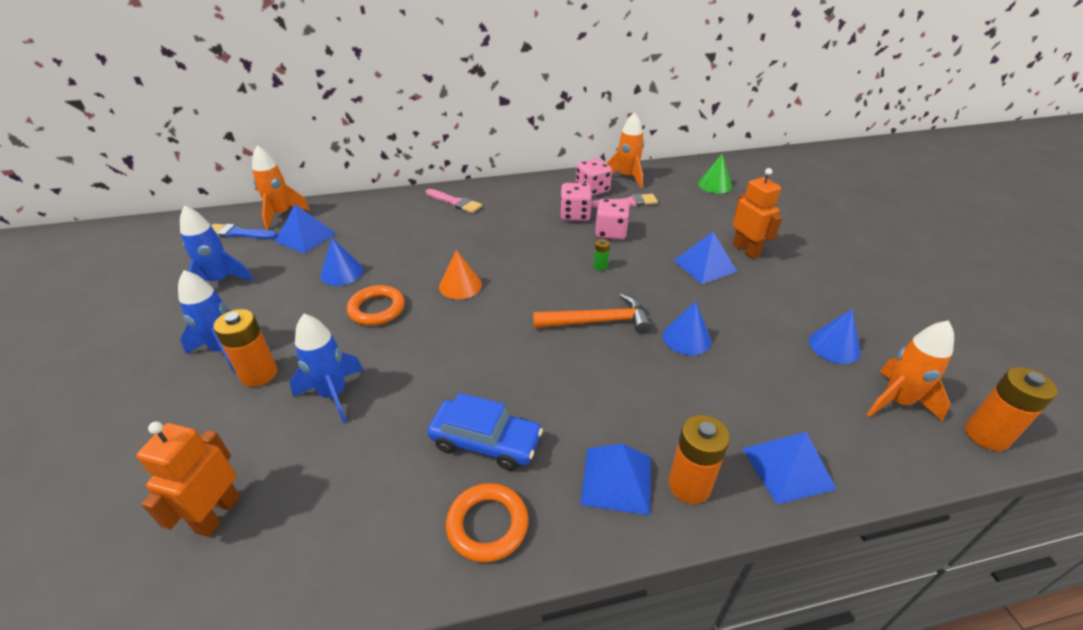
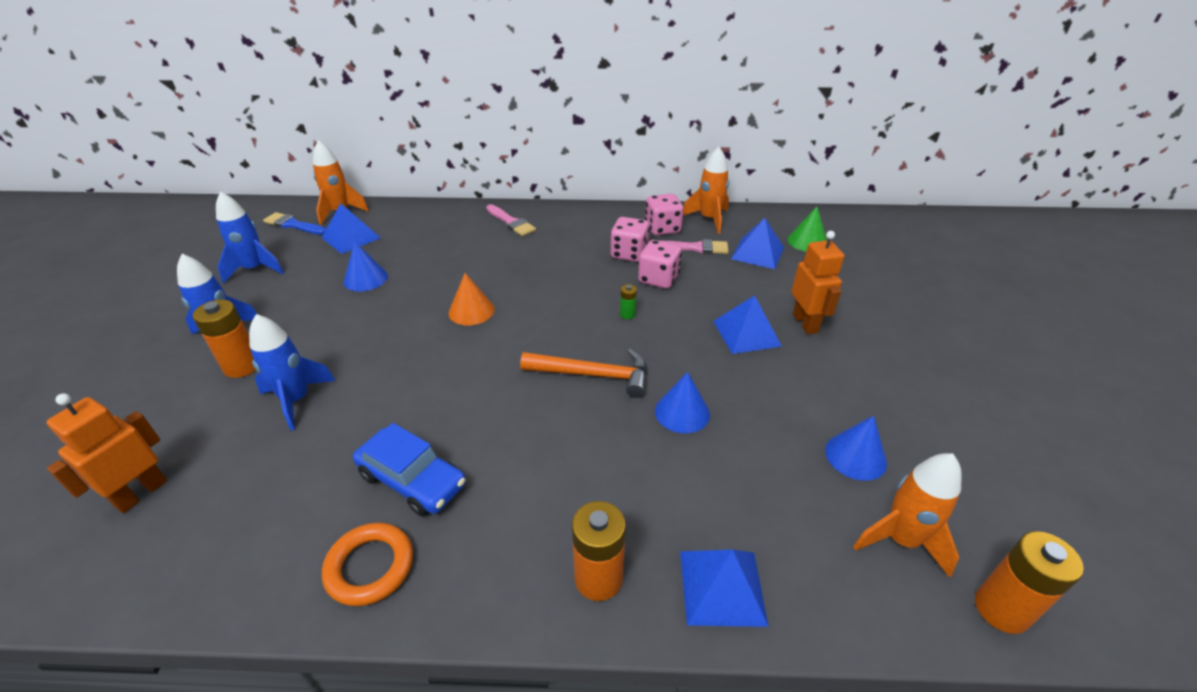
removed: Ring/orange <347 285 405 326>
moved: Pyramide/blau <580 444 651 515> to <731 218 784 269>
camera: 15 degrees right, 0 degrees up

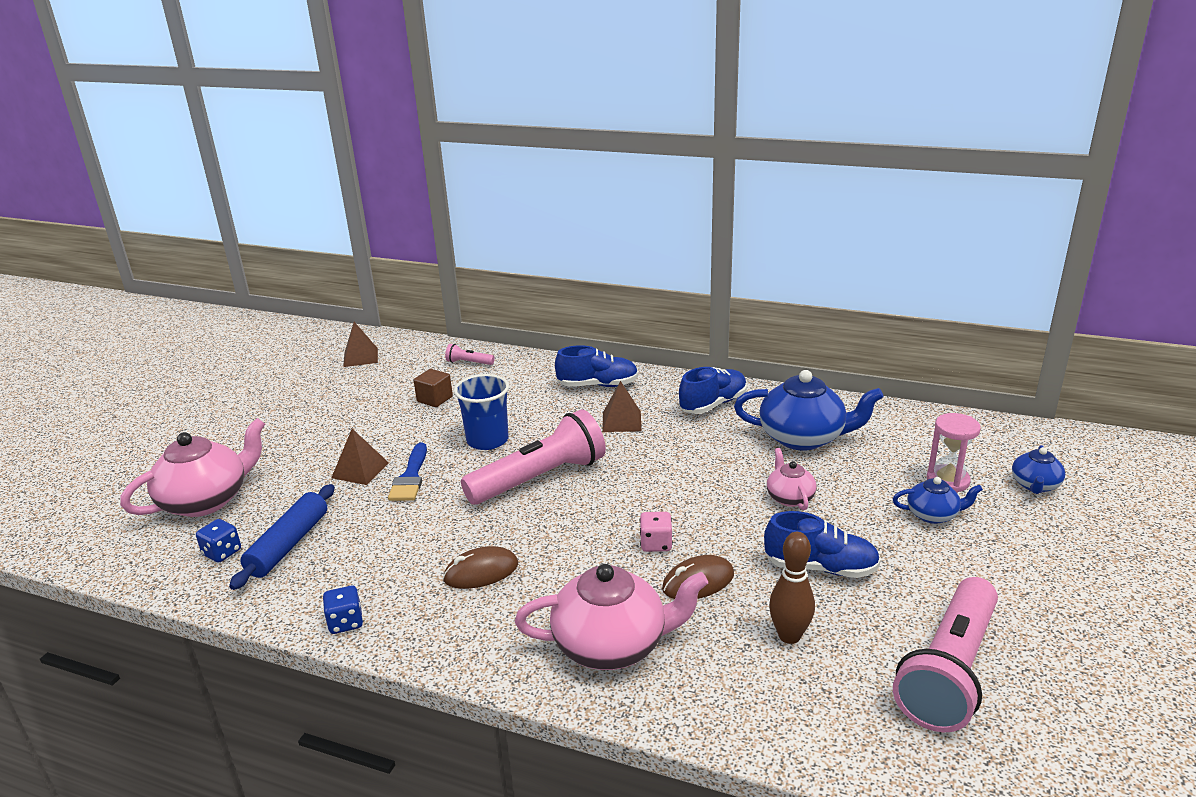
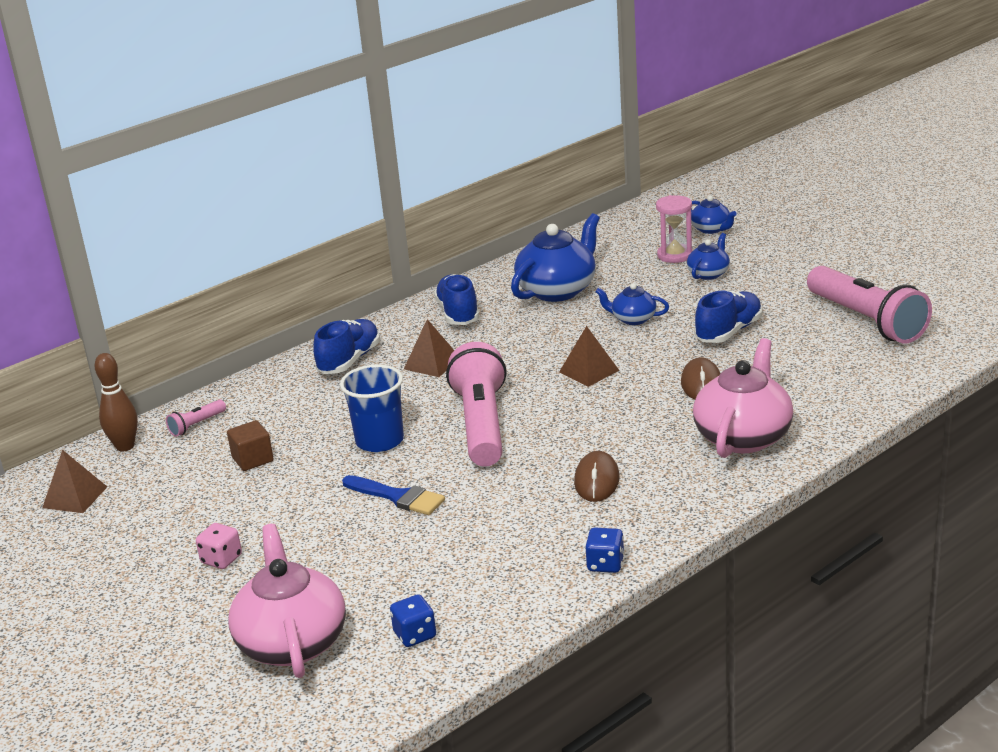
removed: Nudelholz/blau <229 484 335 590>
moved: Pyramide/braun <331 429 389 485> to <559 326 620 387>; Spielwürfel/rosa <640 512 673 552> to <196 523 242 569>; Bowlingkegel/braun <769 532 815 644> to <95 353 138 451>
recoloured: Teekanne/rosa <767 448 817 510> to Teekanne/blau <595 283 669 325>
camera: 60 degrees left, 0 degrees up

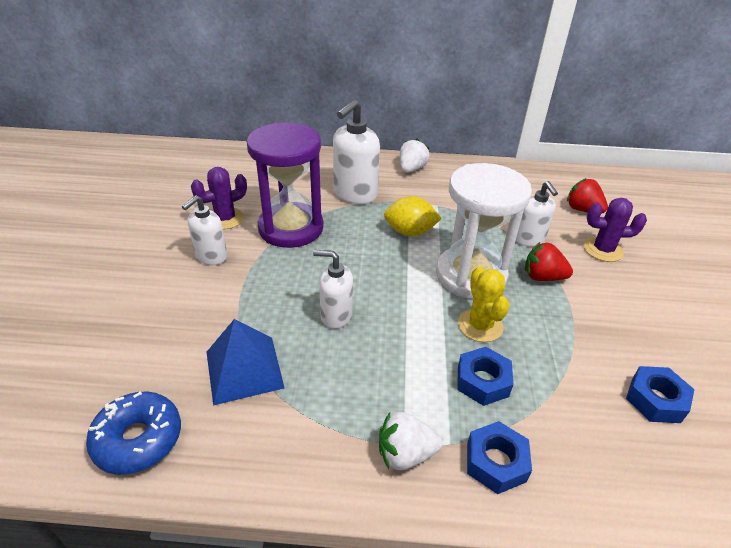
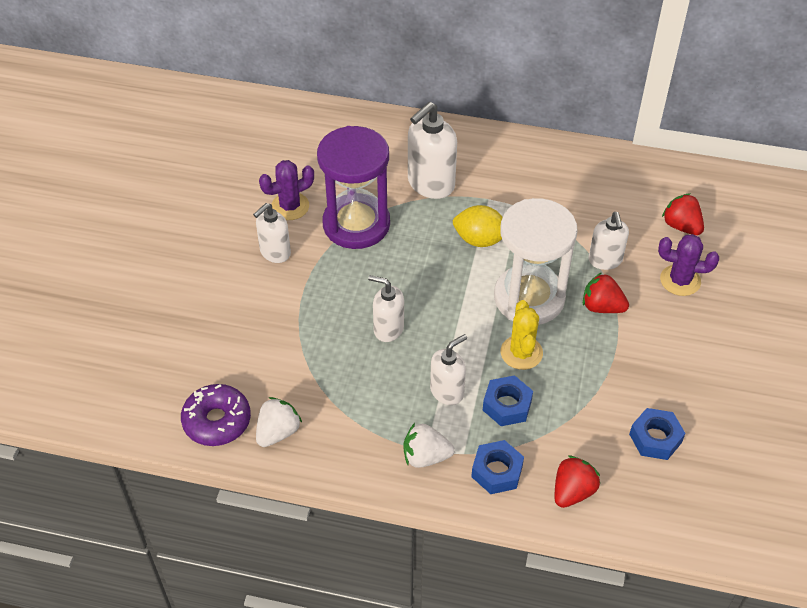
removed: Pyramide/blau <207 319 285 405>
added: Seifenspender/weiß <430 334 467 405>; Erdbeere/rot <555 456 600 508>
moved: Erdbeere/weiß <400 139 430 173> to <256 397 302 447>
recoloured: Donut/blau <86 391 181 475> to Donut/lila <181 384 251 446>
camera: 10 degrees right, 10 degrees up

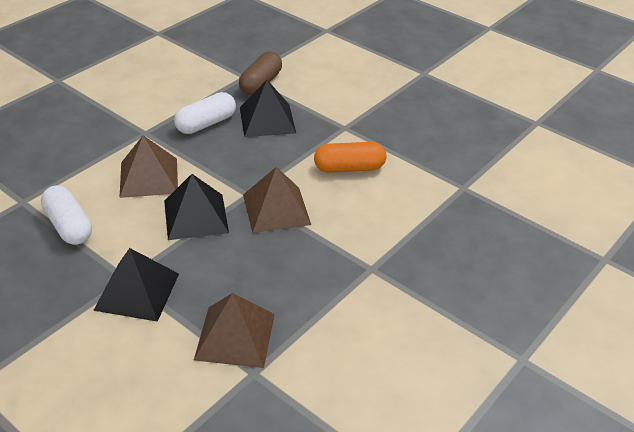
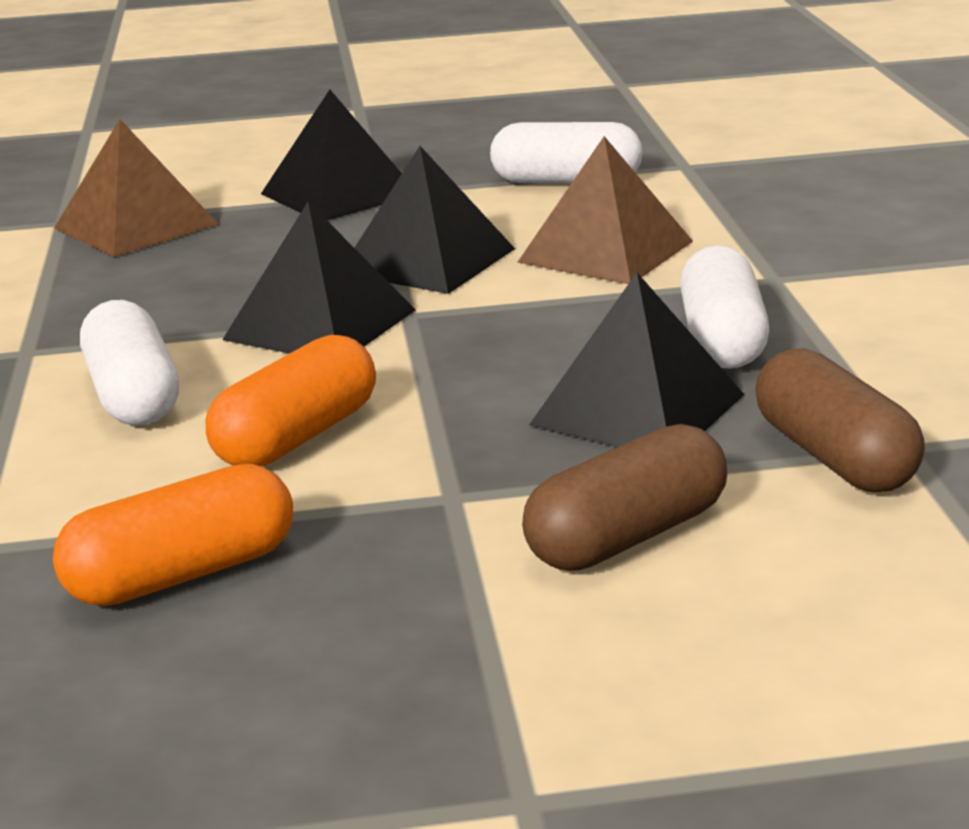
added: Kapsel/orange <53 463 293 606>; Kapsel/weiß <80 300 179 425>; Kapsel/braun <522 424 727 571>
recoloured: Pyramide/braun <243 167 311 233> to Pyramide/schwarz <222 202 416 354>
camera: 135 degrees right, 15 degrees down

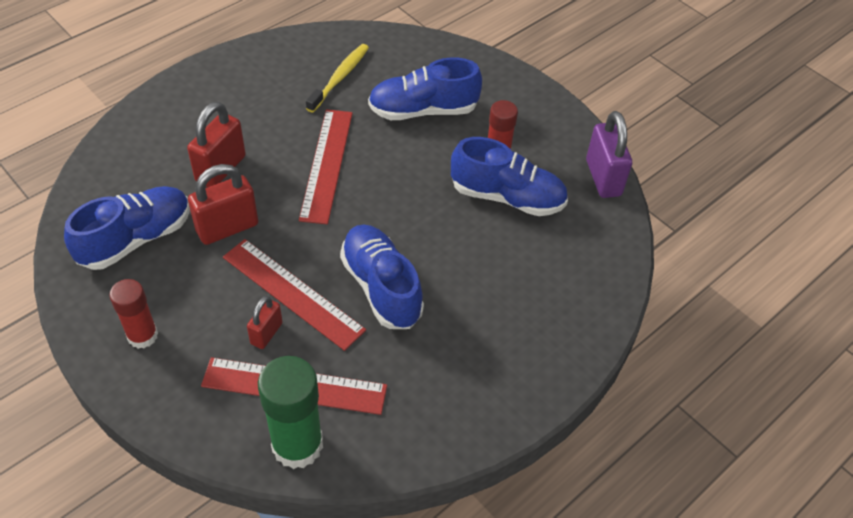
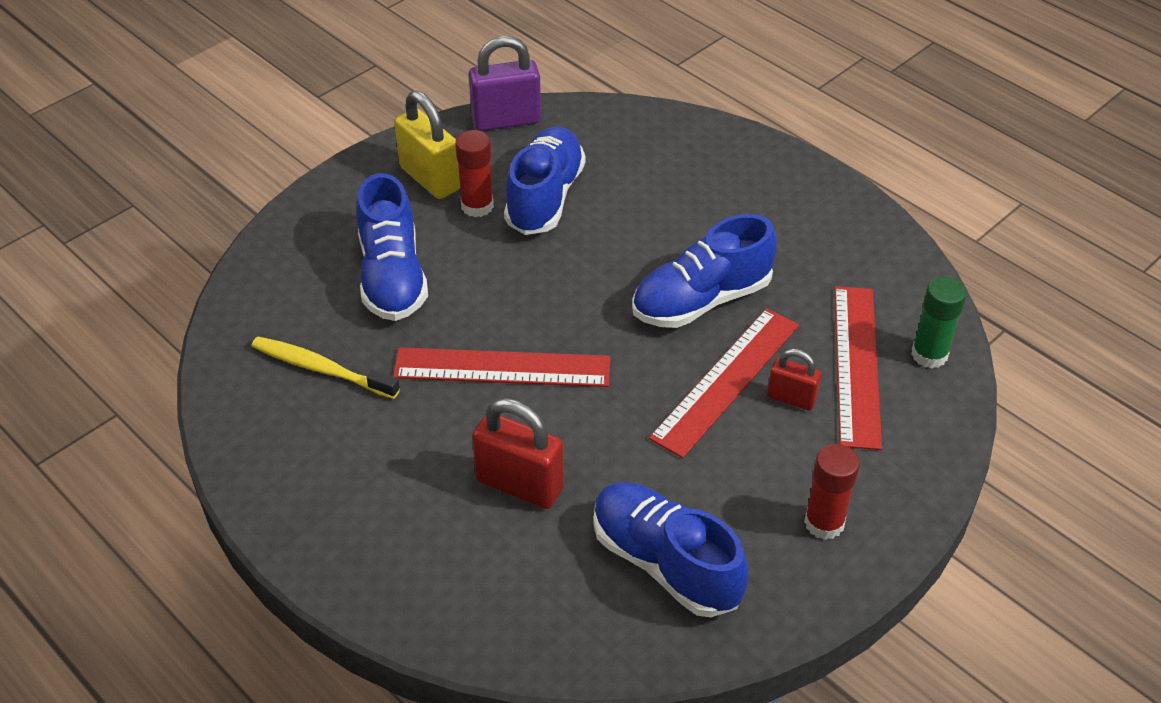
removed: Vorhängeschloss/rot <188 164 258 245>
added: Vorhängeschloss/gelb <394 91 460 199>
resized: Klebestift/grün <258 356 323 469> = <911 277 967 368> x0.63
camera: 90 degrees left, 5 degrees down

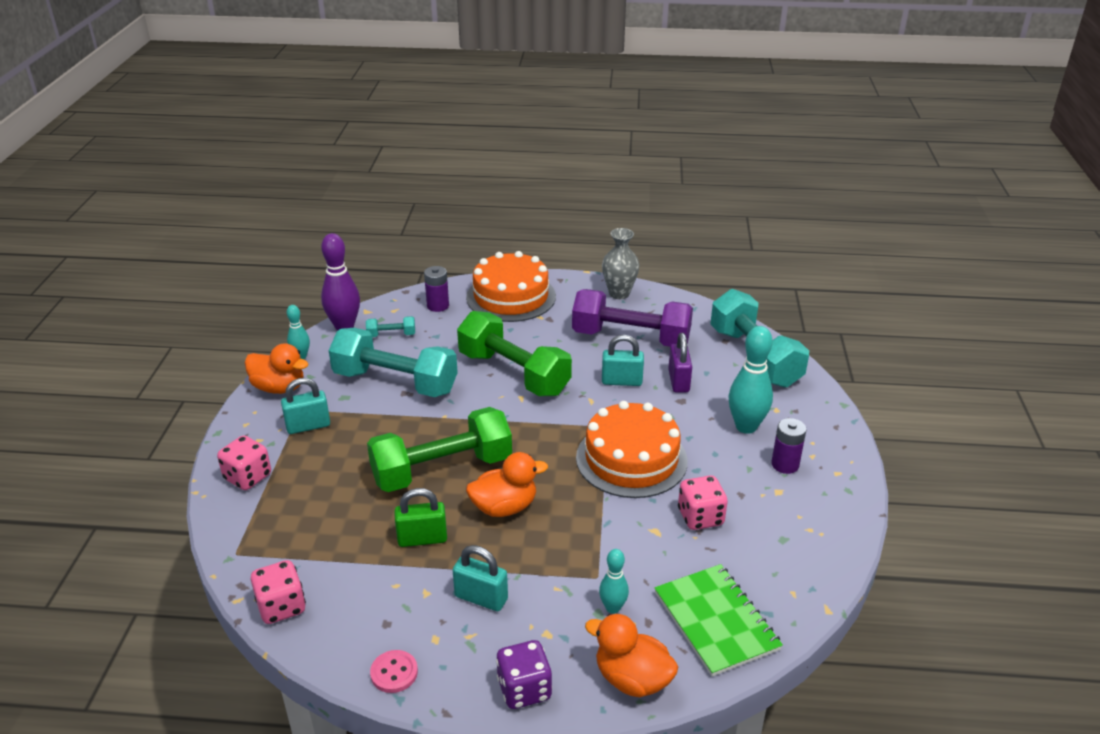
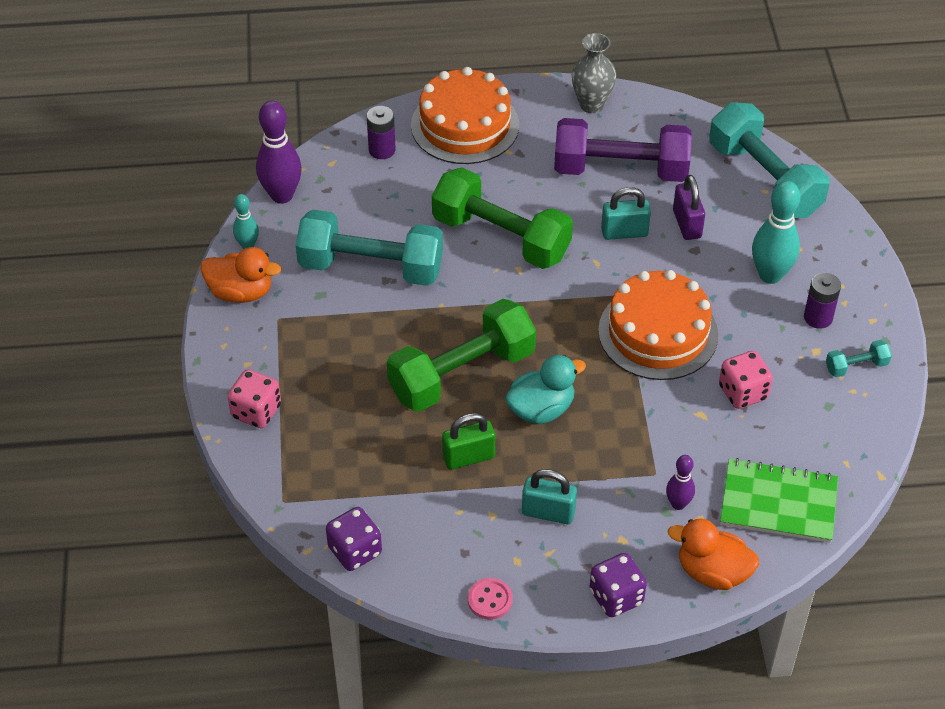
removed: Vorhängeschloss/türkis <281 378 330 434>
moved: Hantel/türkis <366 316 415 337> to <826 340 892 377>
recoloured: Spielwürfel/rosa <251 560 306 624> to Spielwürfel/lila <326 507 382 571>; Ente/orange <466 452 548 517> to Ente/türkis <505 355 586 424>; Bowlingkegel/türkis <599 549 629 614> to Bowlingkegel/lila <666 455 695 510>
turned: Notizbuch/grün <654 564 783 676> = <720 458 838 543> 45 degrees counterclockwise
camera: 10 degrees left, 15 degrees up

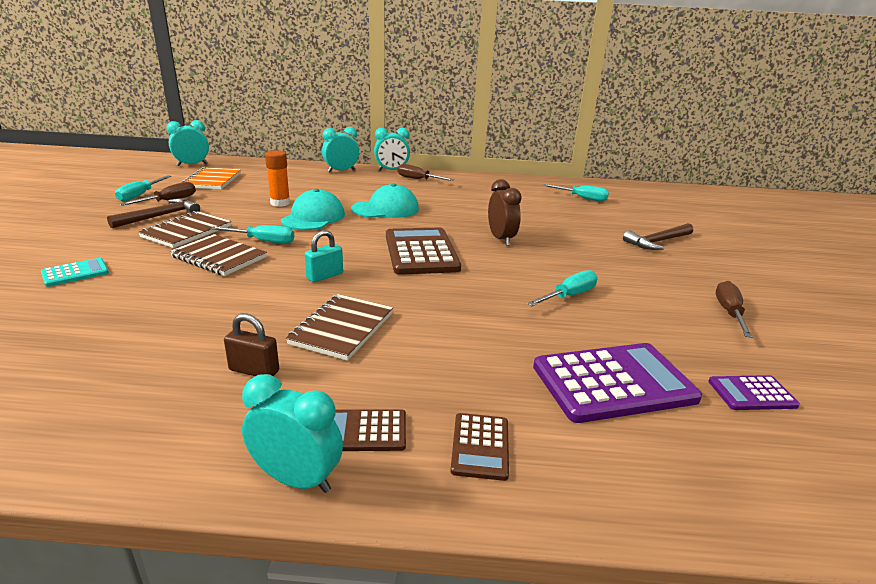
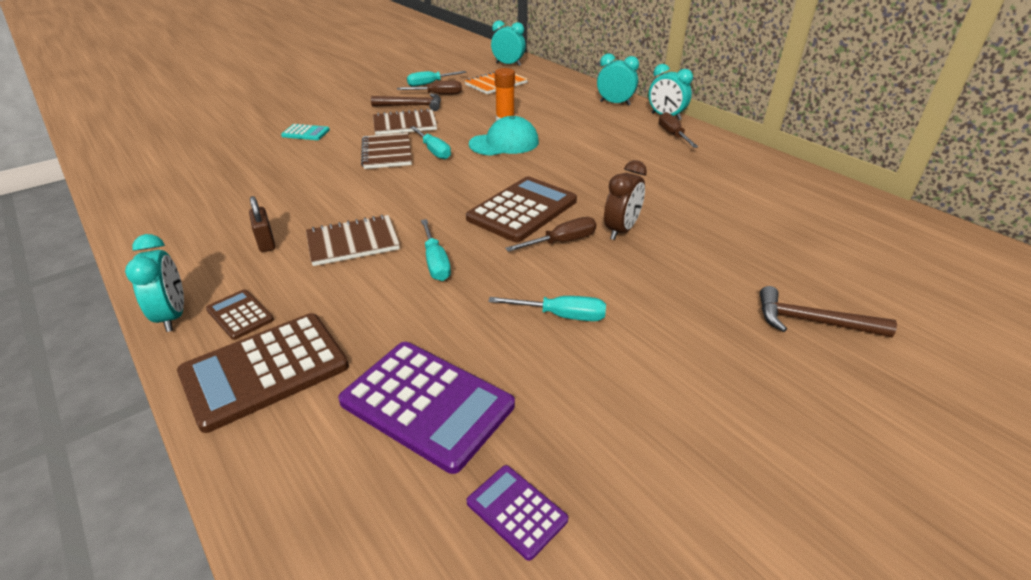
removed: Vorhängeschloss/türkis <304 230 343 282>; Kappe/türkis <351 183 419 218>
moved: Schraubenzieher/türkis <543 184 609 202> to <421 219 451 281>; Schraubenzieher/braun <716 281 753 338> to <505 217 596 252>
resized: Taschenrechner/braun <450 413 509 481> = <177 313 349 433> x2.01
camera: 50 degrees right, 10 degrees up

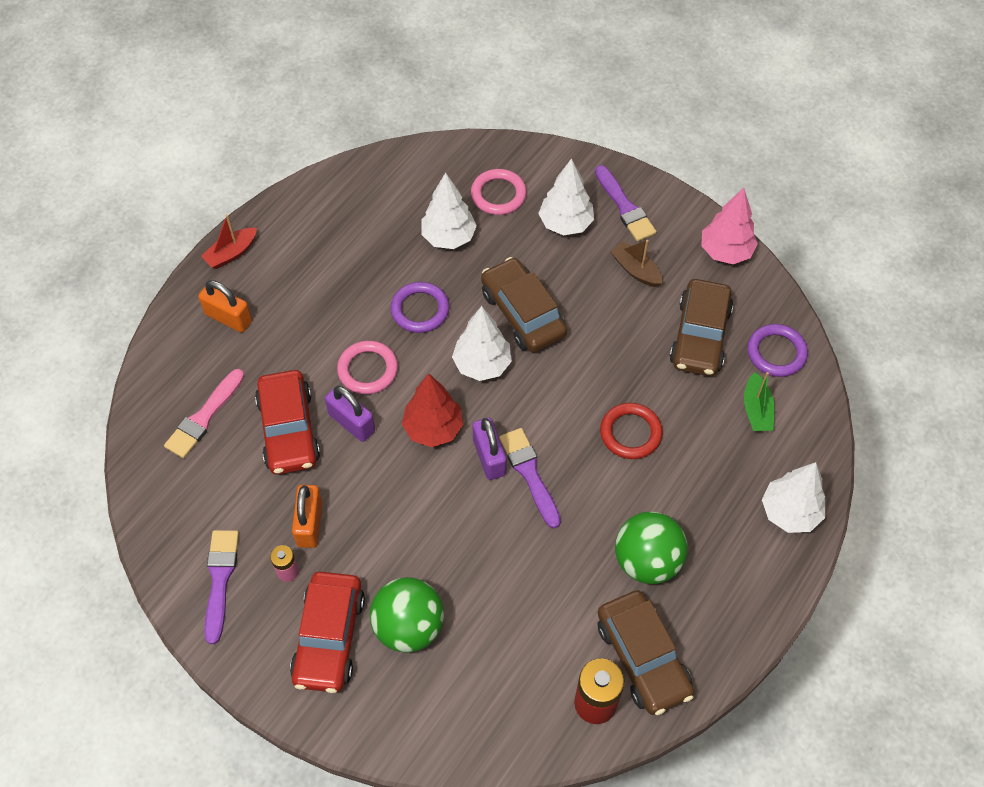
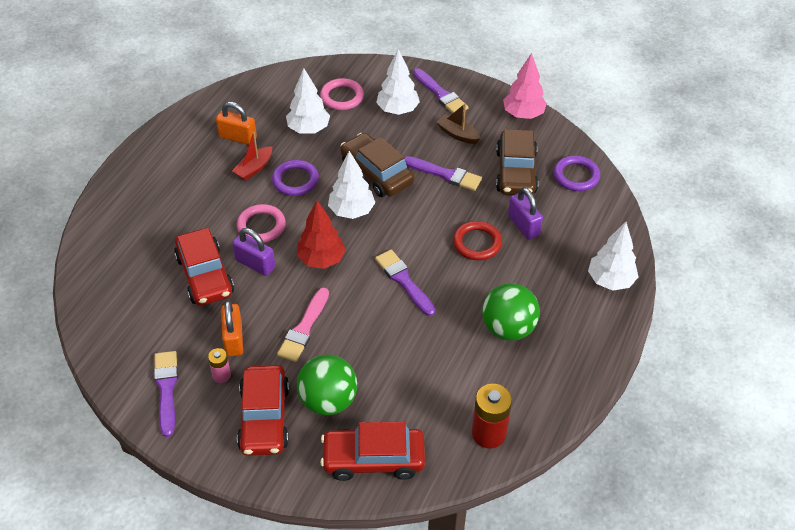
removed: Auto/braun <598 590 694 715>; Boot/grün <744 372 775 431>
added: Auto/rot <320 422 425 481>; Pinsel/lila <404 156 482 191>
moved: Pinsel/rosa <164 369 244 458> to <277 288 329 362>; Vorhängeschloss/orange <198 280 252 333> to <216 102 257 145>; Boot/rot <201 214 257 269> to <232 132 272 181>; Vorhängeschloss/lila <472 418 507 480> to <508 187 543 240>
camera: 10 degrees left, 10 degrees down

